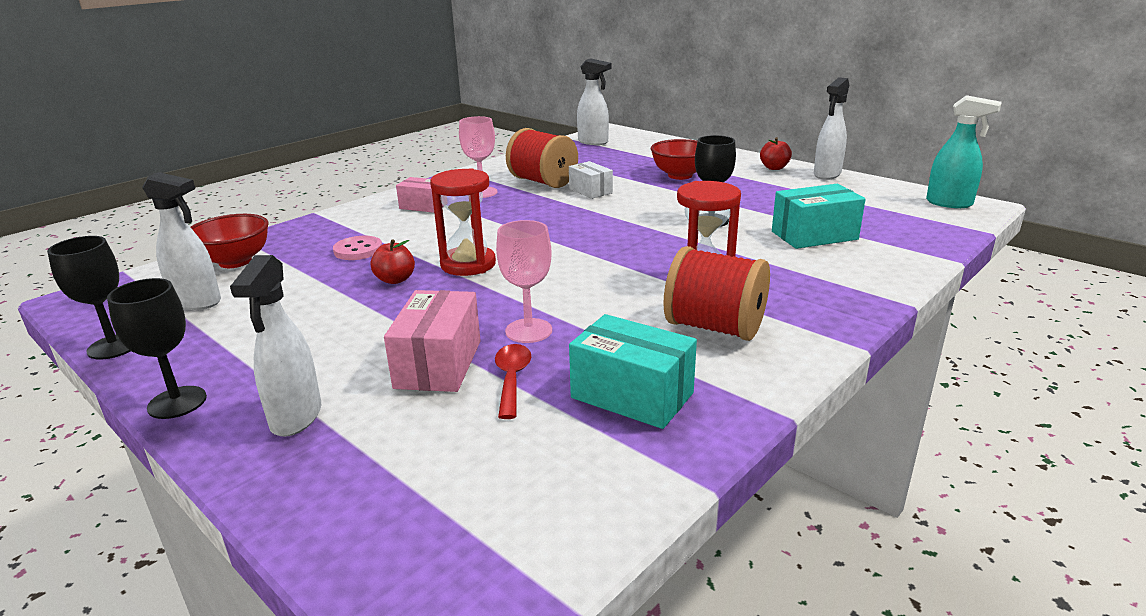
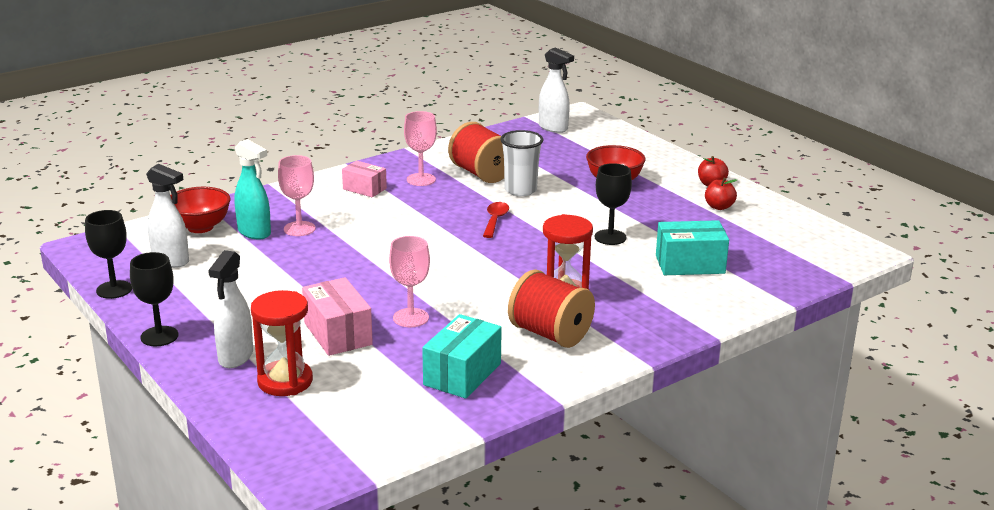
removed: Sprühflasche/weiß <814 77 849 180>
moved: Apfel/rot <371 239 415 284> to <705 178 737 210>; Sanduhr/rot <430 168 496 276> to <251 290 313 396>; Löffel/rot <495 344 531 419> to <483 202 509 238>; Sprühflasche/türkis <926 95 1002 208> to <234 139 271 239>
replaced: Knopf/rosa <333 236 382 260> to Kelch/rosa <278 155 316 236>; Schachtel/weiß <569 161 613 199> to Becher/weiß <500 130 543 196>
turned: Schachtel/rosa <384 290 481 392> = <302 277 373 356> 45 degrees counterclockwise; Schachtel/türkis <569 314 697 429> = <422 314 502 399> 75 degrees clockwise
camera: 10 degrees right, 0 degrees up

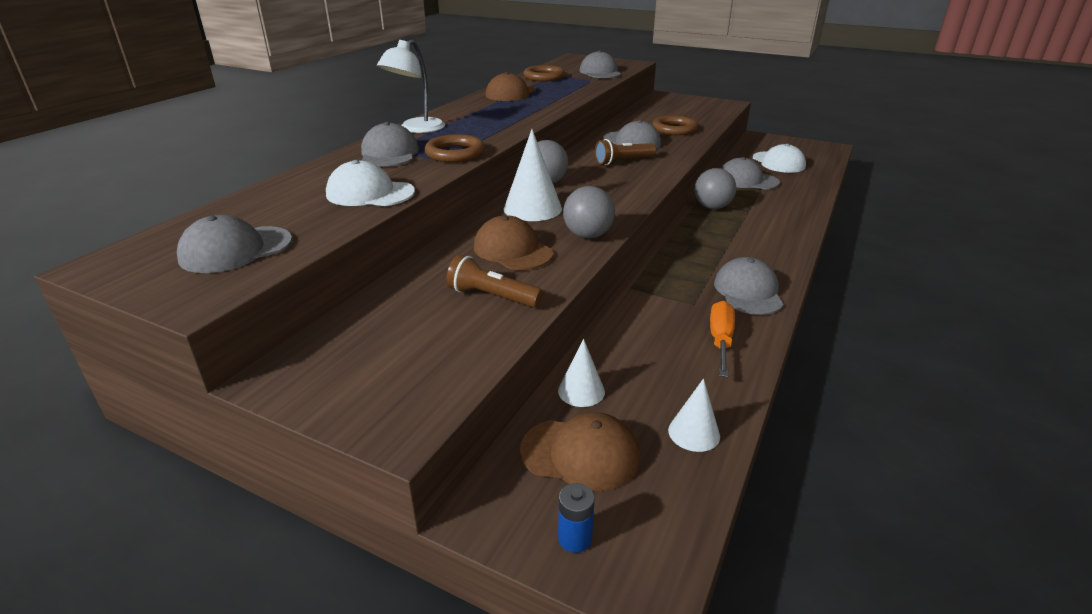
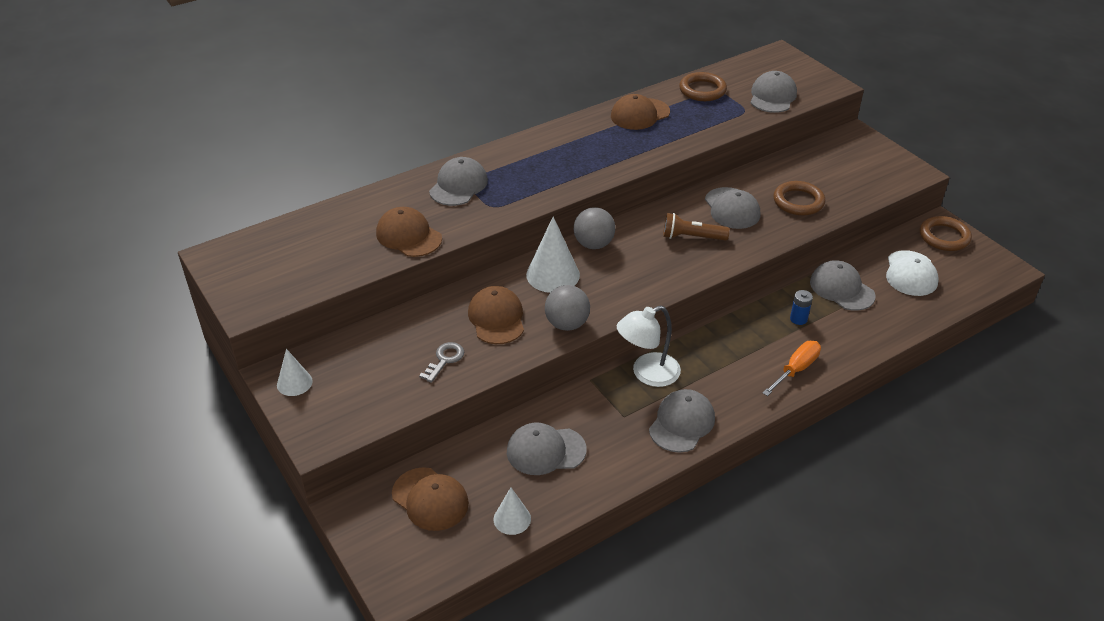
removed: Ball/grau <695 168 736 209>
moved: Kappe/grau <177 215 292 273> to <507 423 587 475>; Lampe/weiß <377 40 445 133> to <617 306 681 387>; Ring/braun <425 134 485 162> to <919 216 972 251>; Kegel/weiß <558 339 605 407> to <277 349 313 396>; Batterie/blau <558 483 595 553> to <790 290 813 325>; Schraubenzieher/orange <710 301 735 377> to <763 341 821 396>
replaced: Taschenlampe/braun <447 255 543 308> to Schlüssel/grau <419 342 464 383>
recoloured: Kappe/weiß <326 160 415 206> to Kappe/braun <376 207 442 257>
camera: 30 degrees right, 10 degrees up

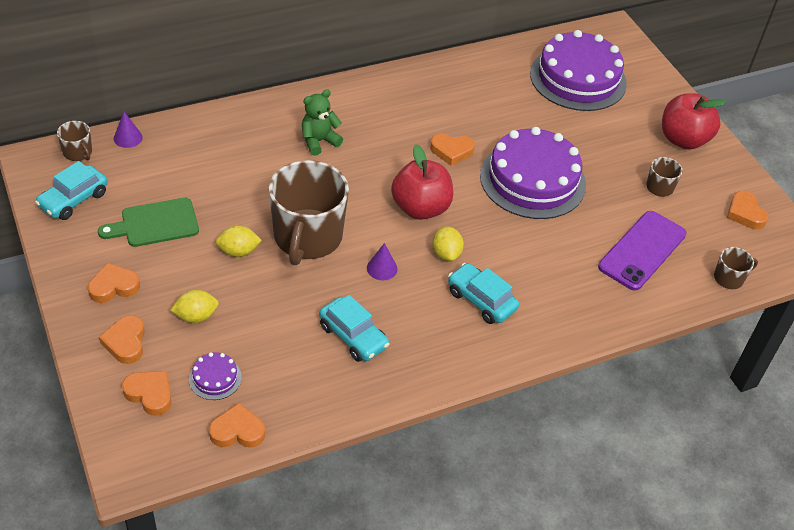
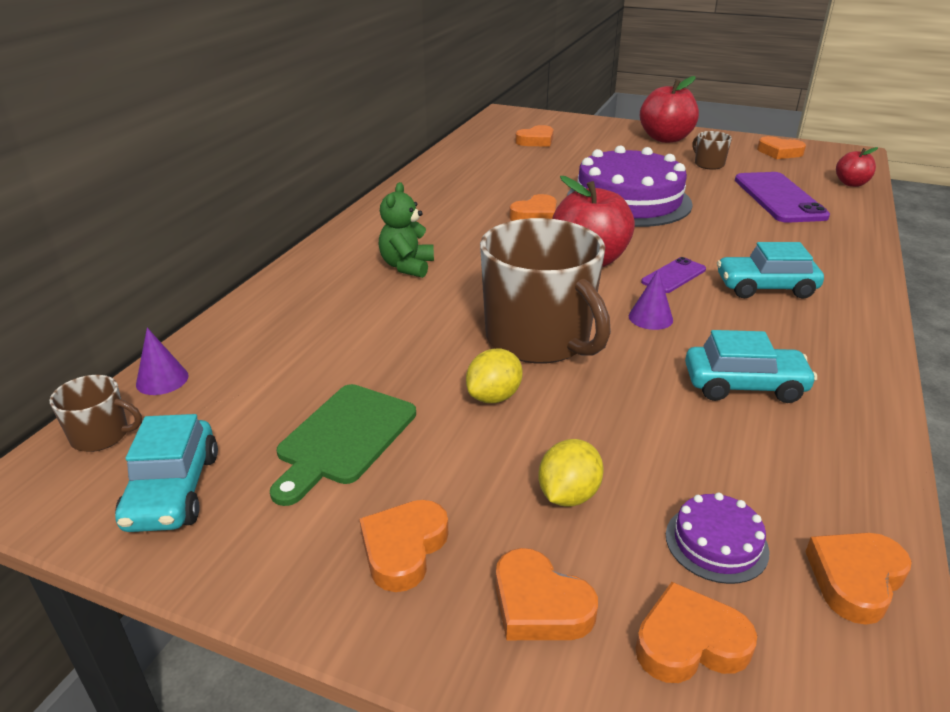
replaced: Zitrone/gelb <432 227 464 261> to Handy/lila <641 257 706 293>; Kuchen/lila <530 30 627 111> to Herz/orange <515 125 554 147>; Tasse/braun <714 247 758 289> to Apfel/rot <836 147 878 187>
camera: 40 degrees left, 15 degrees down

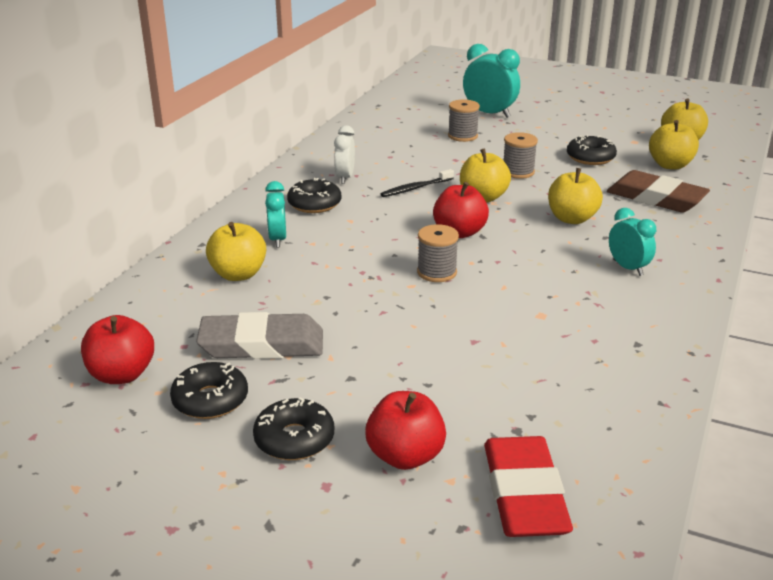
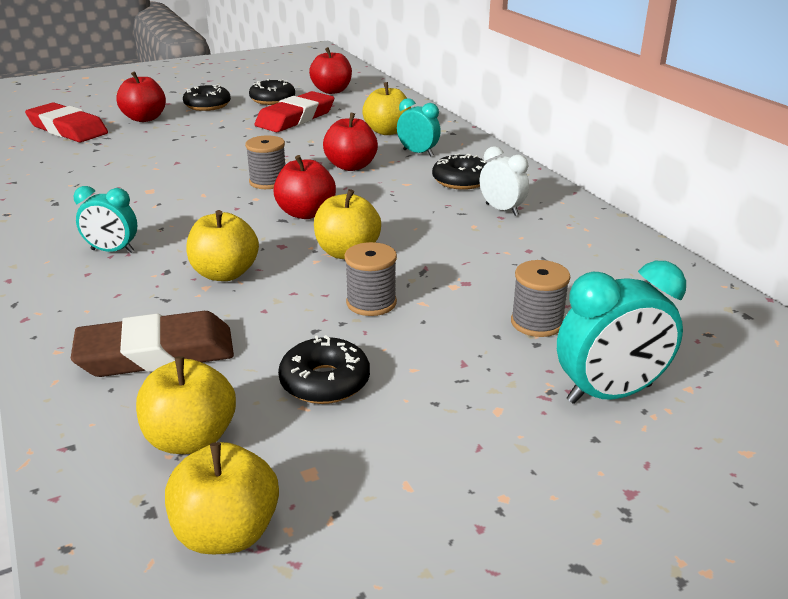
removed: Zahnbürste/schwarz <380 169 454 197>
added: Apfel/rot <323 112 378 171>
recoloured: Radiergummi/grau <196 312 323 359> to Radiergummi/rot <255 91 334 132>
camera: 130 degrees right, 0 degrees up

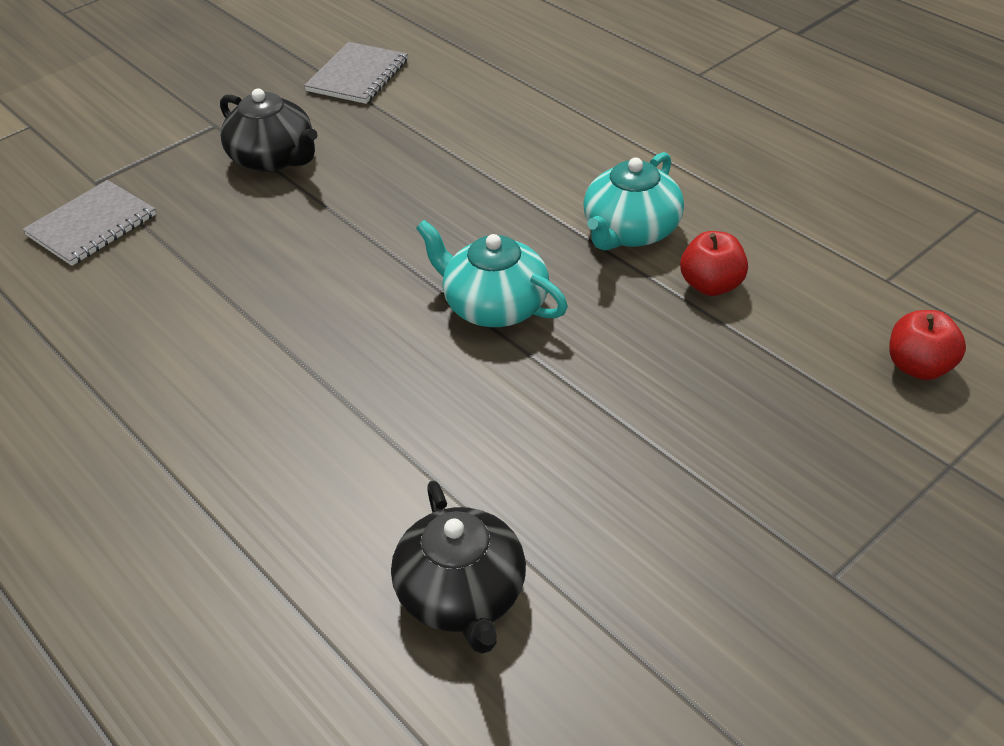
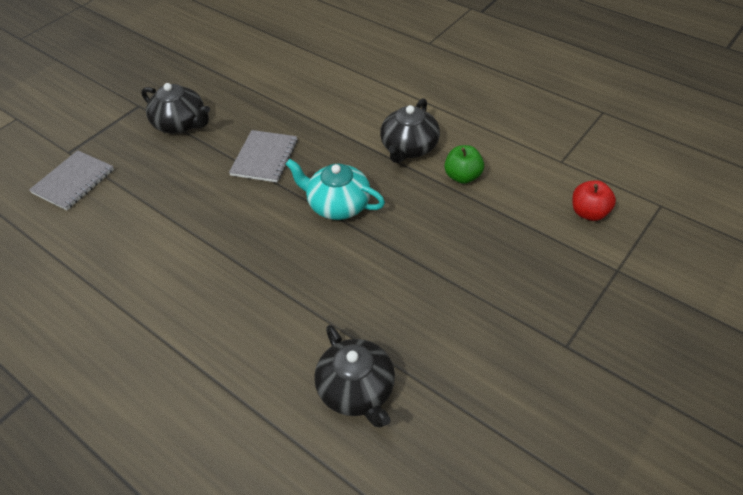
moved: Notizbuch/grau <304 42 408 104> to <229 130 298 182>
recoloured: Teekanne/türkis <583 152 684 251> to Teekanne/schwarz <380 98 440 163>; Apfel/rot <680 231 748 296> to Apfel/grün <444 145 484 184>
camera: 10 degrees left, 5 degrees up

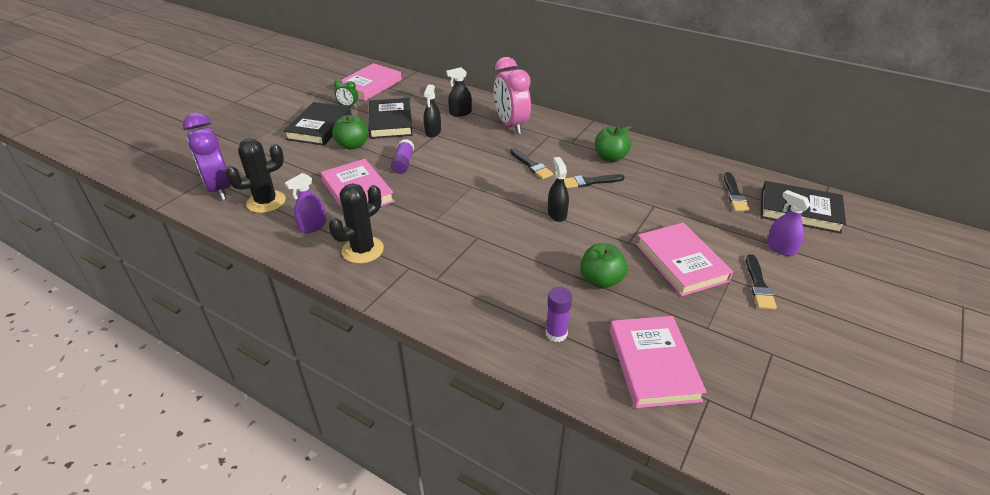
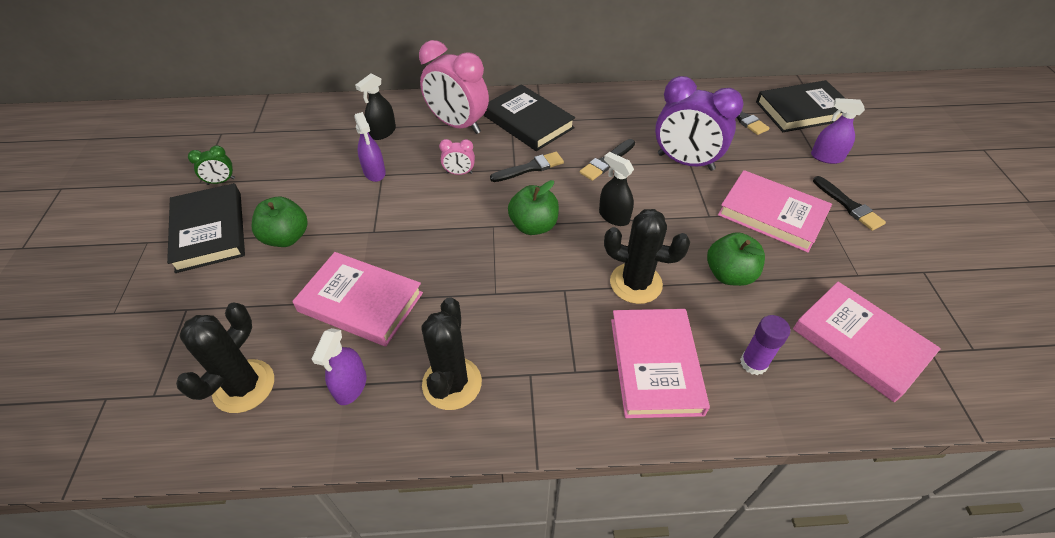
removed: Klebestift/lila <391 139 414 174>
added: Wecker/rosa <439 139 475 175>; Kaktus/schwarz <604 209 690 304>
moved: Wecker/lila <183 113 231 200> to <655 76 744 171>; Buch/rosa <338 63 402 101> to <611 309 710 418>; Buch/schwarz <368 98 413 139> to <484 84 575 151>; Apfel/grün <595 126 631 162> to <508 180 559 235>
recoloured: Sprühflasche/schwarz <424 84 441 137> to Sprühflasche/lila <354 112 386 182>
turned: Pinsel/schwarz <510 148 553 179> = <490 152 564 182> 45 degrees counterclockwise
camera: 35 degrees left, 10 degrees up

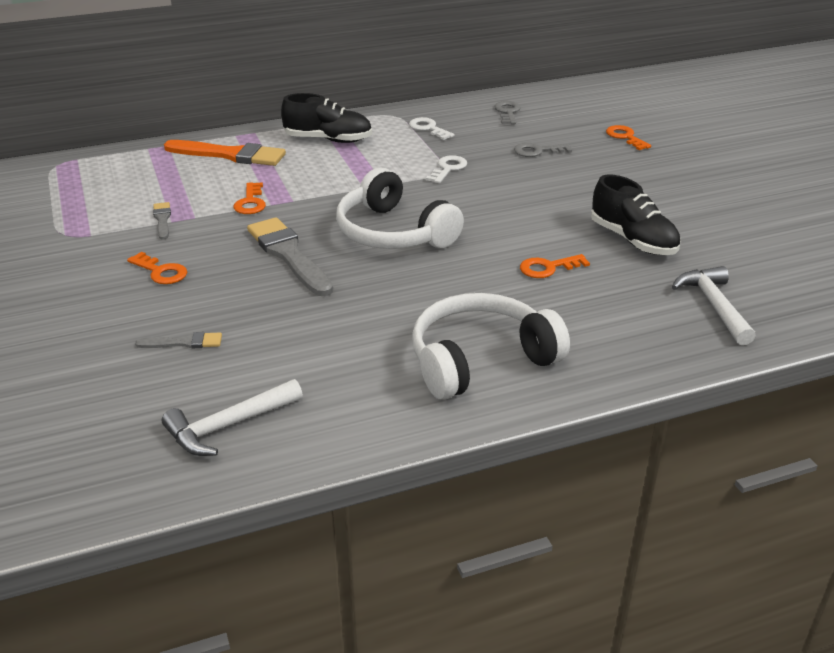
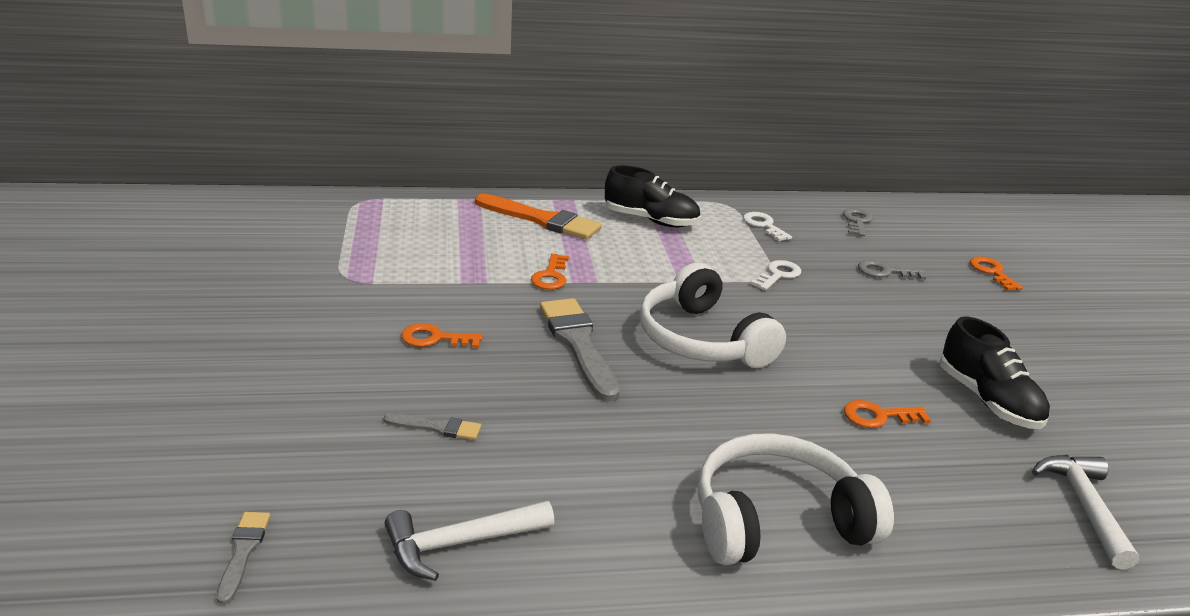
moved: Pinsel/grau <153 202 171 240> to <216 512 270 604>
turned: Schlüssel/orange <127 252 187 284> = <401 323 483 348> 135 degrees clockwise
camera: 10 degrees right, 5 degrees down

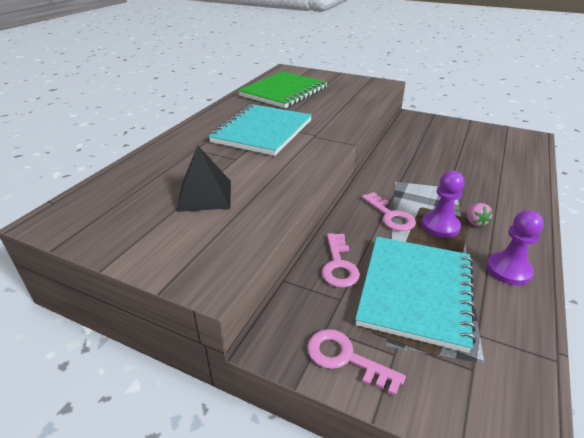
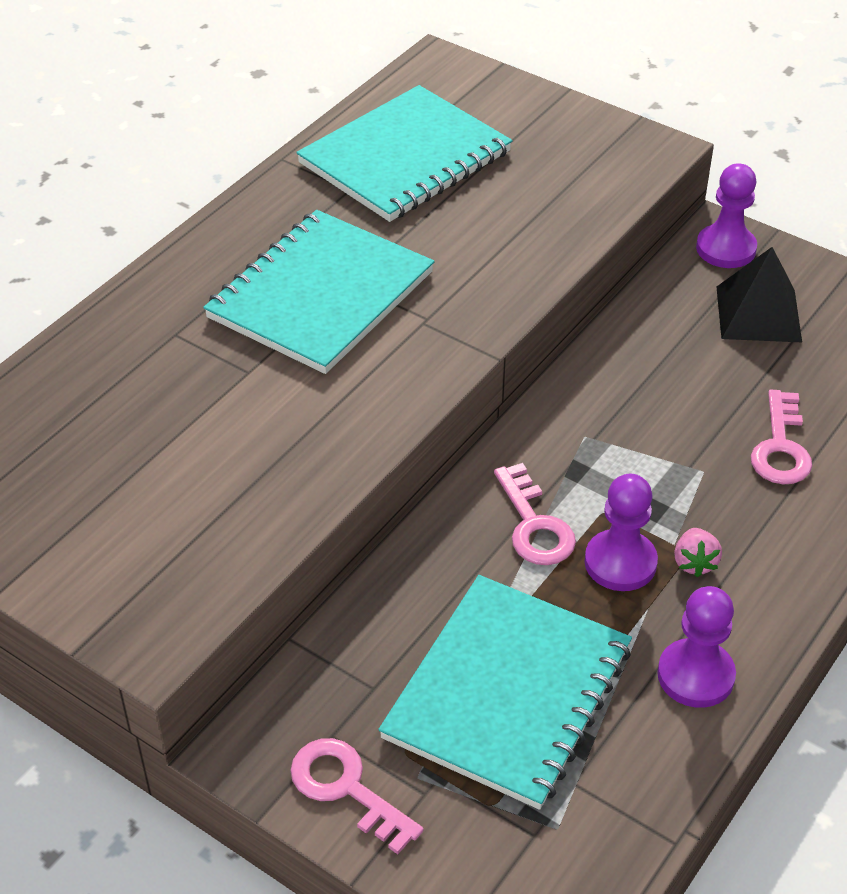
added: Bauer/lila <696 163 757 268>
moved: Pyramide/schwarz <176 145 231 212> to <717 247 802 342>; Schlüssel/rosa <322 233 360 288> to <751 390 812 485>
recoloured: Notizbuch/grün <238 71 328 108> to Notizbuch/türkis <296 85 513 222>
camera: 10 degrees right, 10 degrees up

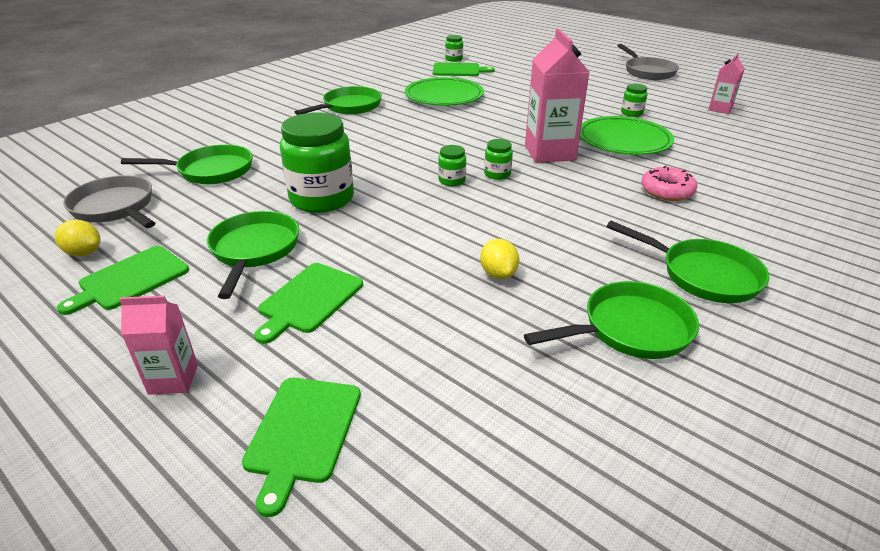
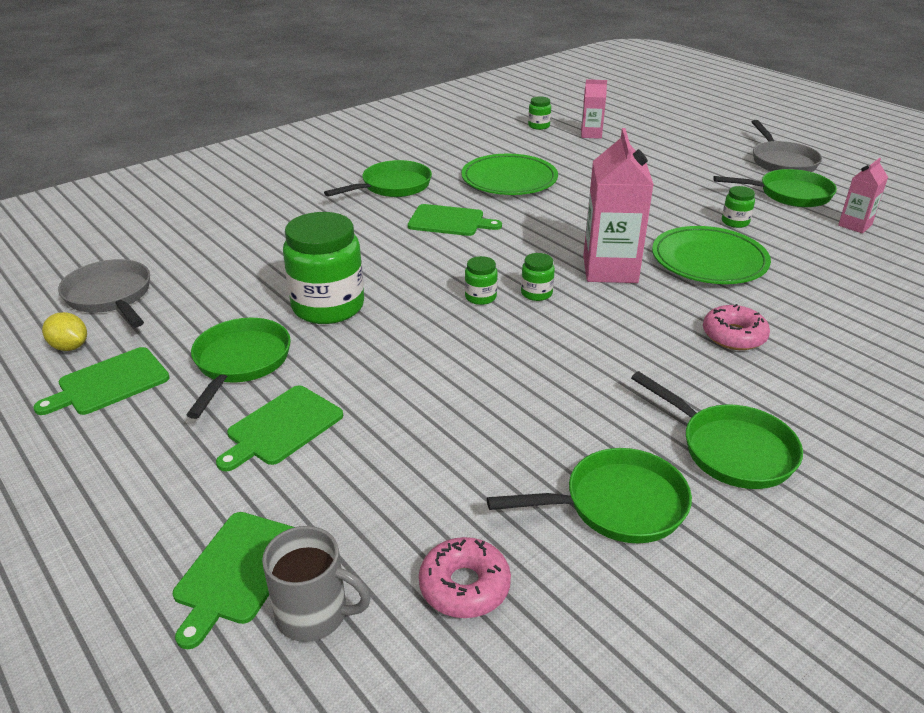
removed: Zitrone/gelb <480 239 519 279>
added: Tasse/grau <262 526 371 642>; Donut/rosa <419 537 511 618>
moved: Getränkekarton/rosa <119 296 198 395> to <581 79 607 139>; Pfanne/grün <121 144 252 184> to <713 169 837 207>; Schneidebrett/grün <433 62 495 76> to <408 204 502 236>
camera: 10 degrees right, 0 degrees up

